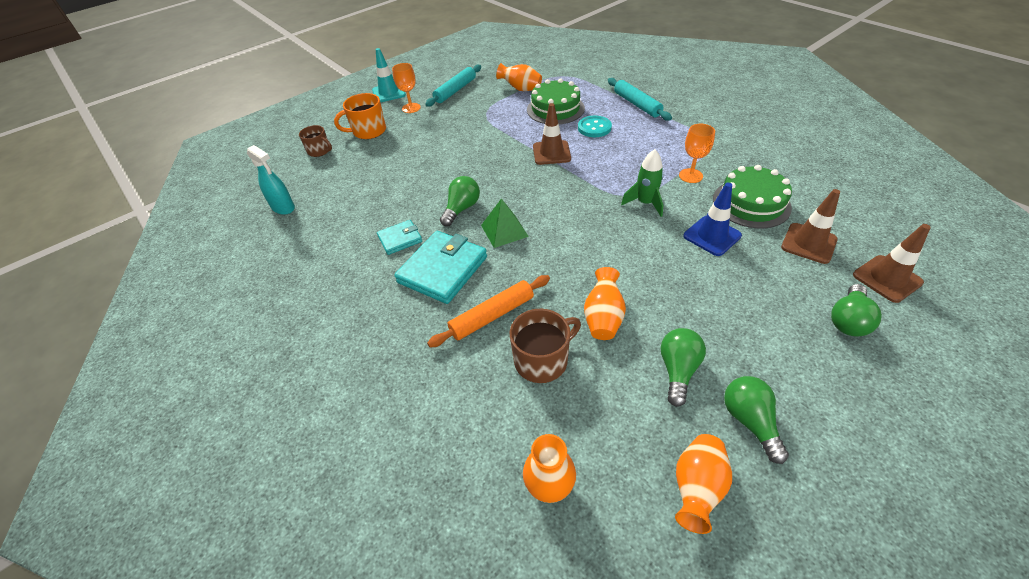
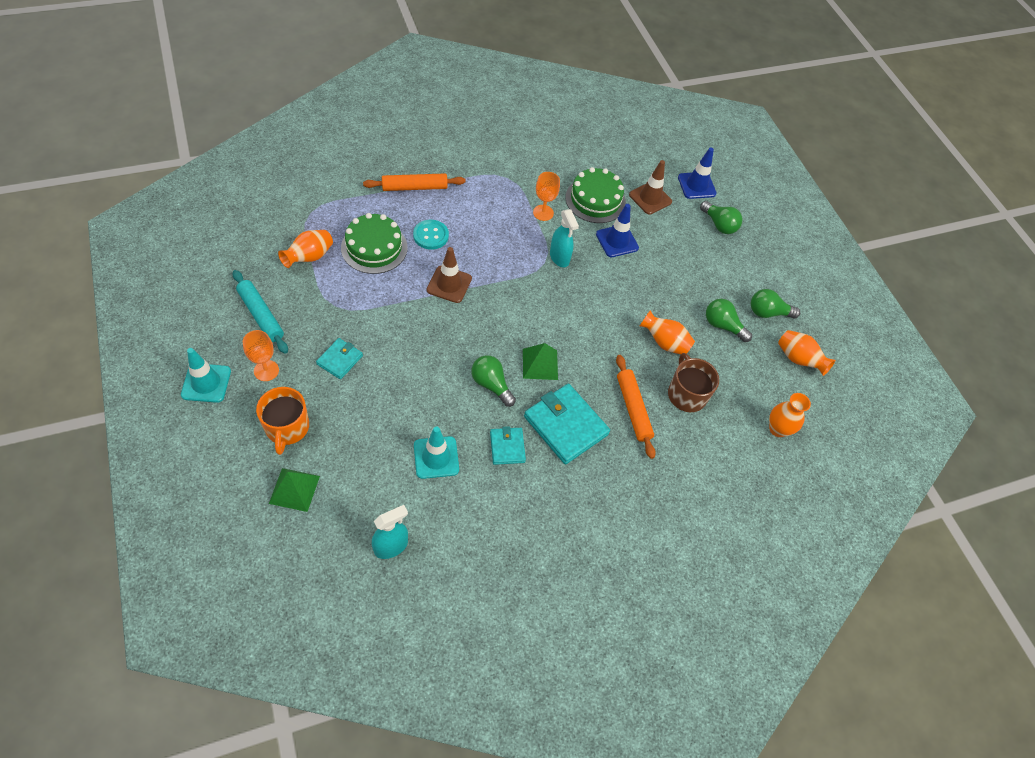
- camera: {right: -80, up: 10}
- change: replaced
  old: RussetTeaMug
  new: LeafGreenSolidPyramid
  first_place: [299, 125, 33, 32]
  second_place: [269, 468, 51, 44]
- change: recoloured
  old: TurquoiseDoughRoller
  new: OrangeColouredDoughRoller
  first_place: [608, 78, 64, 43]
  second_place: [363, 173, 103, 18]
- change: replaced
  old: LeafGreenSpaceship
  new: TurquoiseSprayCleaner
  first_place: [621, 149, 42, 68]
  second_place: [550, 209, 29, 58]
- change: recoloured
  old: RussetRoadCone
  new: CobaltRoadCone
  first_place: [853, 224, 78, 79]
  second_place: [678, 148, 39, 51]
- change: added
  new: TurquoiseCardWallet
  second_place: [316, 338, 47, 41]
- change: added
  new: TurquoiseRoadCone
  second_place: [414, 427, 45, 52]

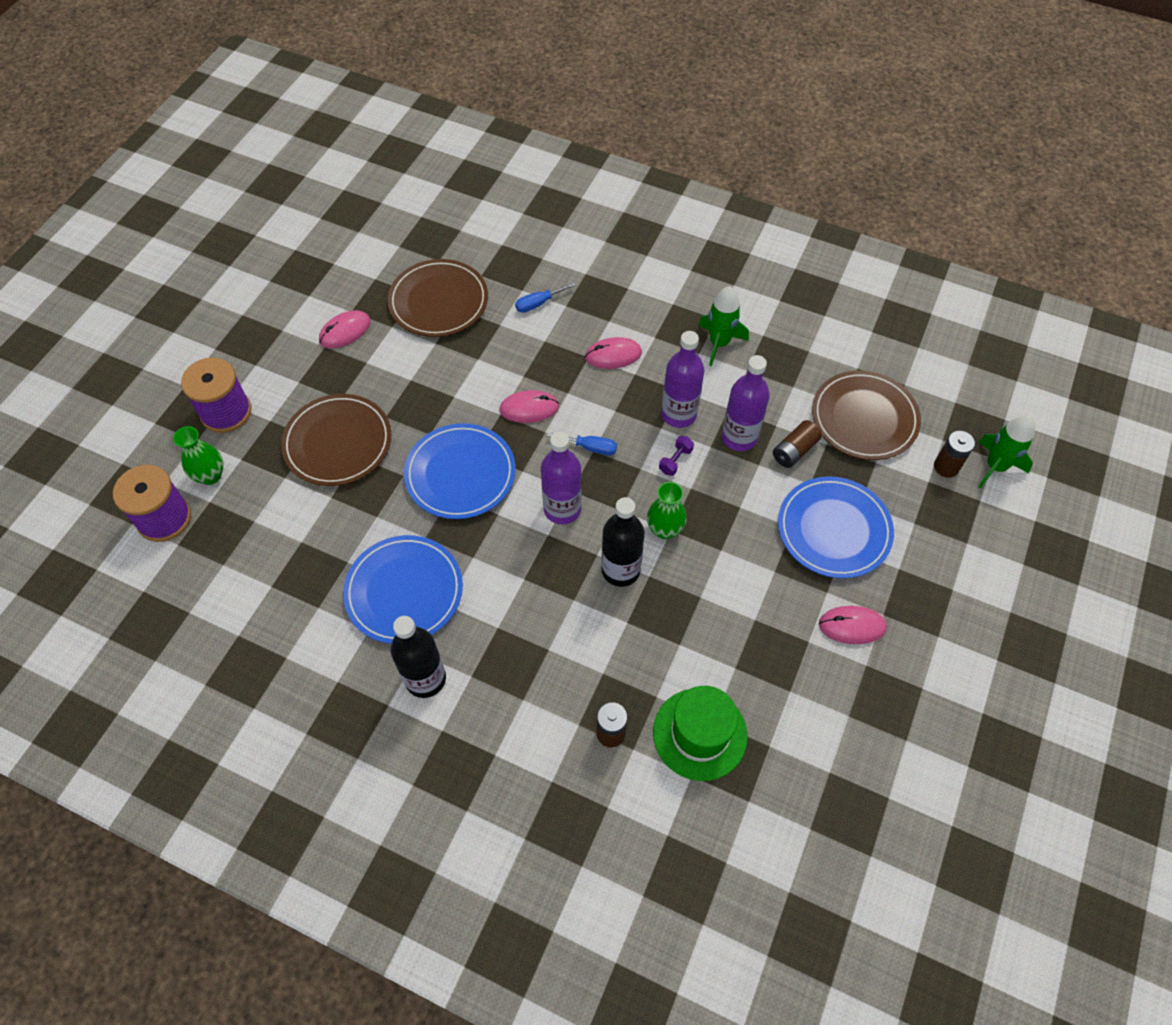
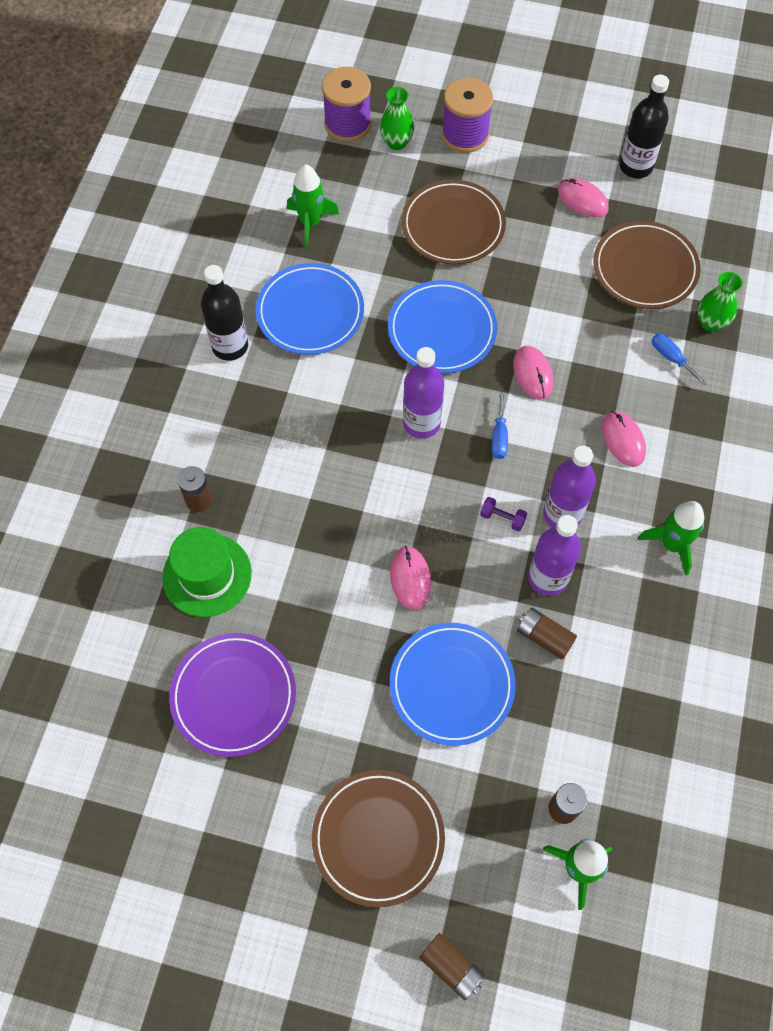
- camera: {right: 80, up: 5}
- change: moved
  old: JetBlackBottle
  first_place: [601, 497, 44, 90]
  second_place: [619, 75, 50, 103]
- change: moved
  old: LeafGreenFlowerVase
  first_place: [647, 482, 40, 57]
  second_place: [698, 272, 45, 60]
- change: moved
  old: RussetFlatDish
  first_place: [812, 370, 109, 90]
  second_place: [312, 770, 133, 137]
- change: moved
  old: RosyMouse
  first_place: [819, 606, 68, 38]
  second_place: [390, 546, 41, 64]
- change: added
  new: RoyalPurpleFlatDish
  second_place: [169, 633, 127, 124]
- change: added
  new: LeafGreenSpaceship
  second_place: [287, 164, 52, 83]
- change: added
  new: RussetBattery
  second_place: [419, 933, 66, 67]

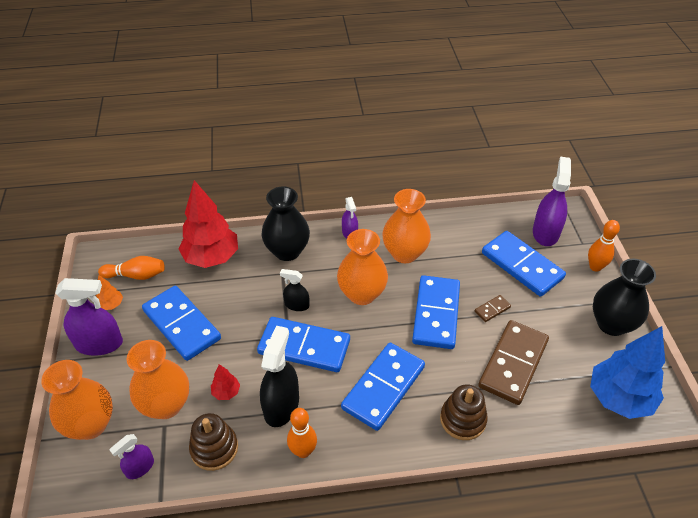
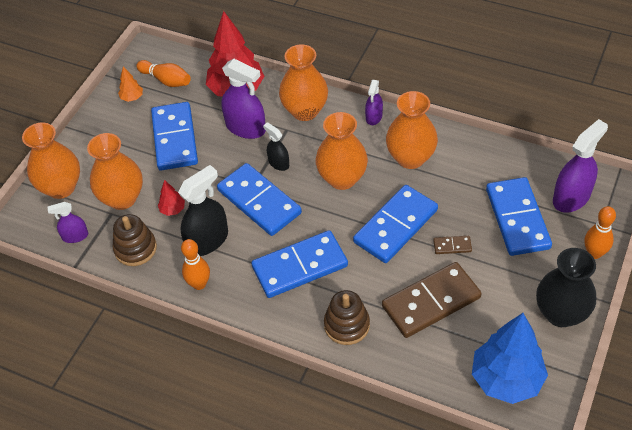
- camera: {right: 35, up: 5}
- change: moved
  old: RoyalPurpleSprayCleaner
  first_place: [55, 278, 68, 78]
  second_place: [221, 59, 45, 80]
- change: recoloured
  old: JetBlackFlowerVase
  new: OrangeColouredFlowerVase
  first_place: [262, 187, 48, 74]
  second_place: [279, 44, 49, 77]

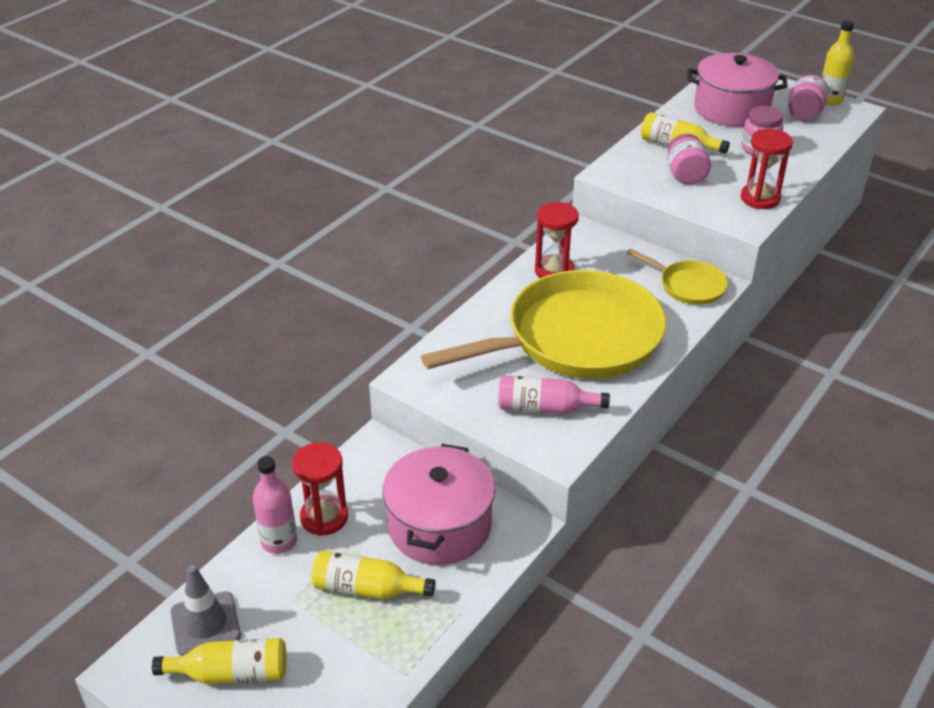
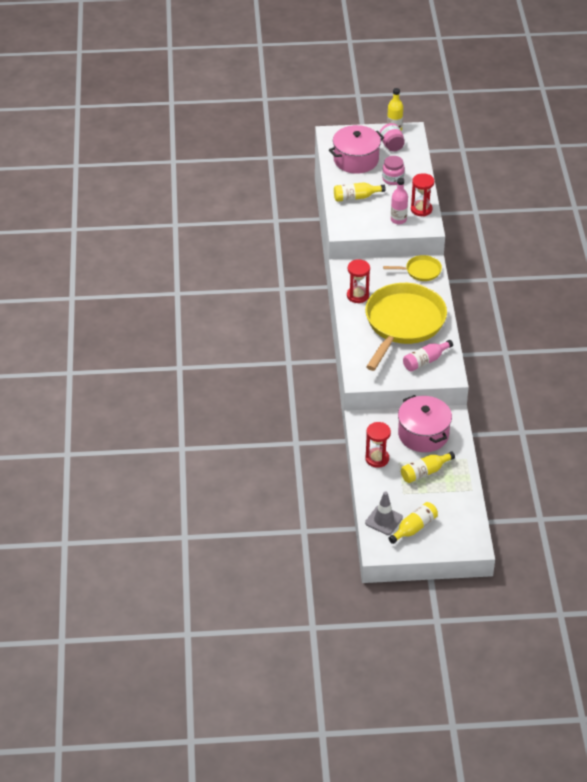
- camera: {right: -40, up: 5}
- change: moved
  old: RosyBottle
  first_place: [253, 456, 44, 98]
  second_place: [391, 178, 17, 46]
- change: removed
  old: RosyJamJar
  first_place: [668, 134, 43, 51]

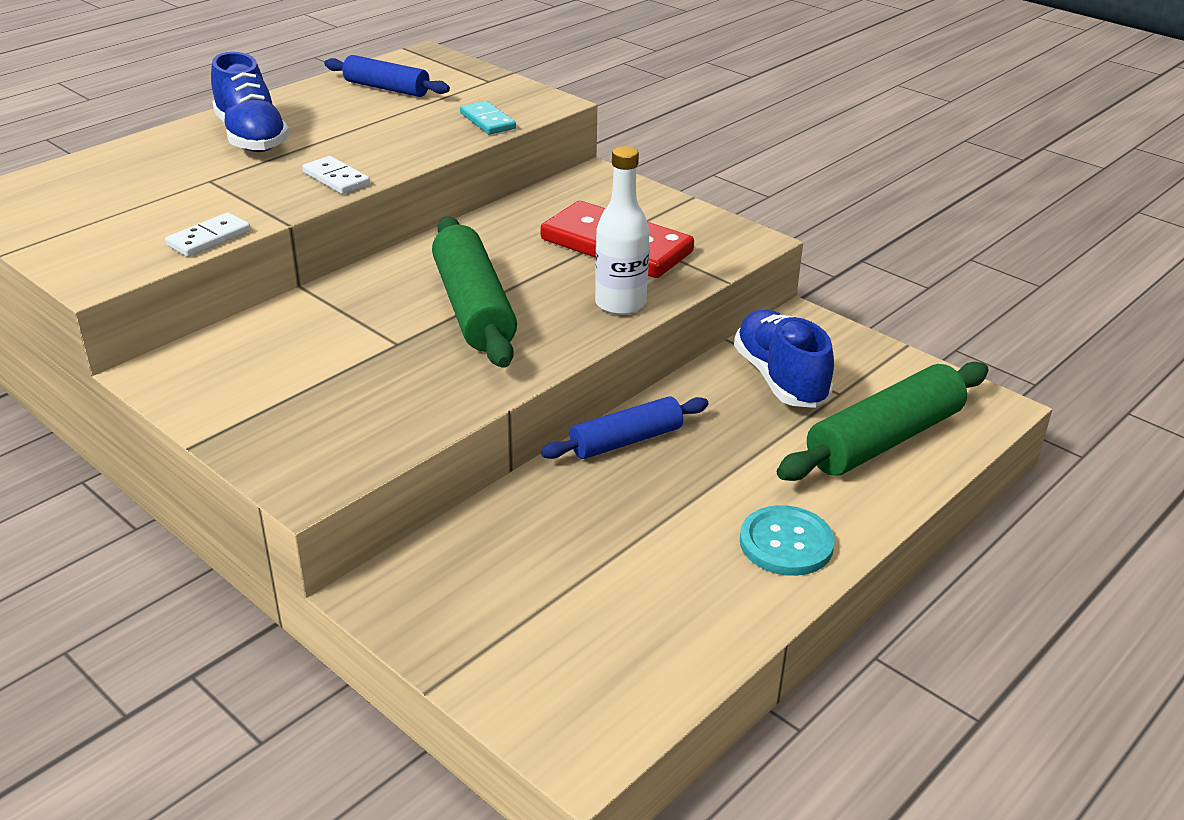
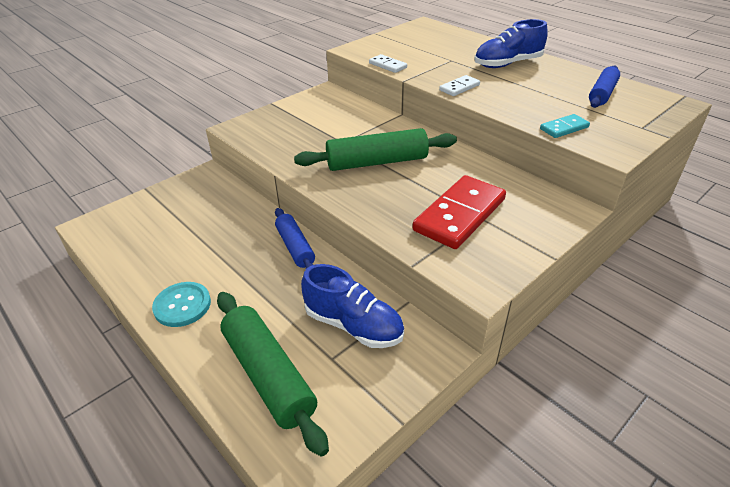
- camera: {right: 95, up: 5}
- change: removed
  old: WhiteBottle
  first_place: [595, 146, 55, 169]
- change: turned
  old: CobaltShoe
  first_place: [734, 310, 100, 98]
  second_place: [301, 264, 103, 84]
  degrees: 45

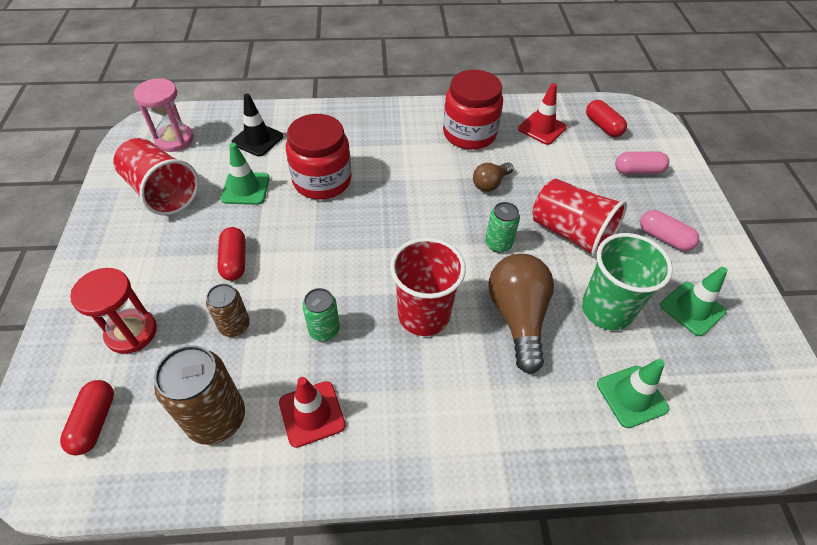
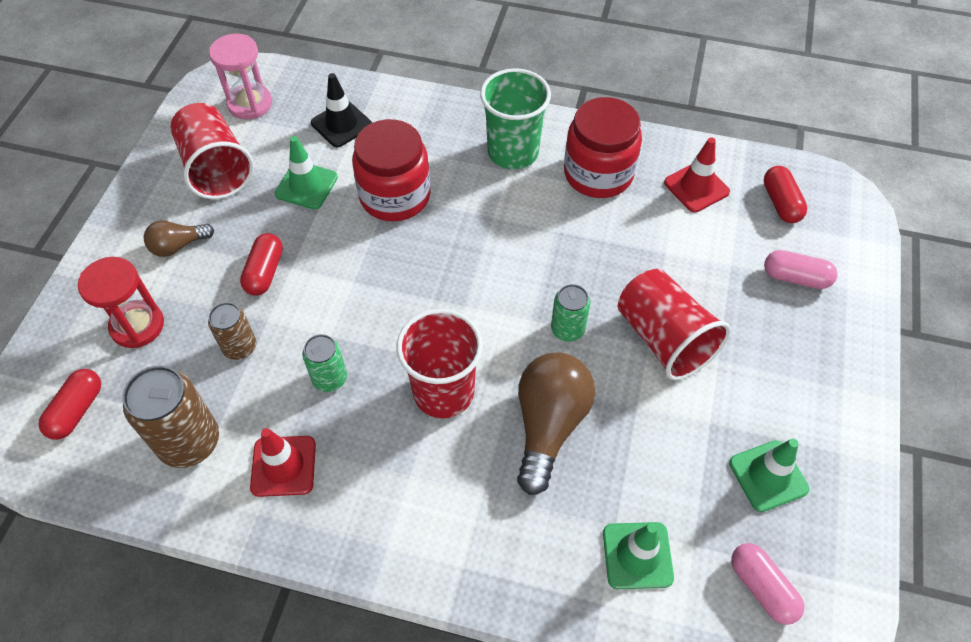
- camera: {right: 20, up: 5}
- change: moved
  old: RussetLightBulb
  first_place: [473, 162, 40, 30]
  second_place: [144, 220, 70, 37]
- change: moved
  old: LeafGreenTumbler
  first_place: [582, 233, 91, 97]
  second_place: [480, 68, 71, 101]
- change: moved
  old: RosyPillShape
  first_place: [640, 210, 59, 41]
  second_place: [731, 543, 73, 82]

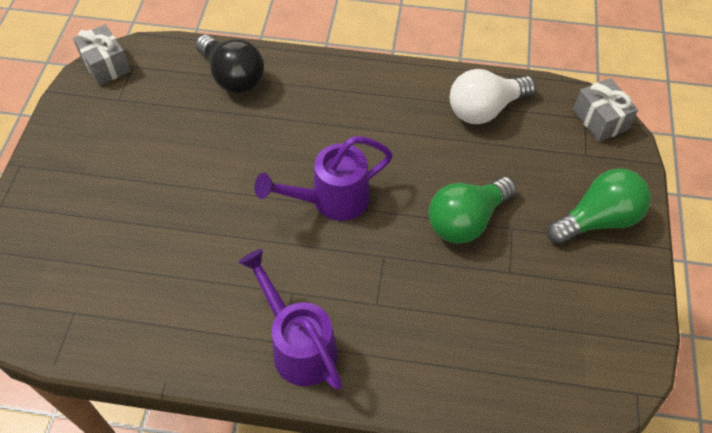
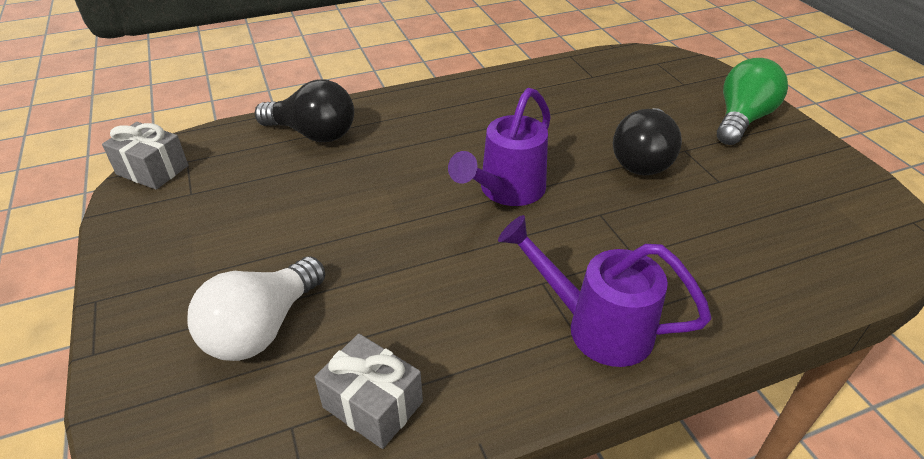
- camera: {right: -30, up: -15}
- change: recoloured
  old: LeafGreenLightBulb
  new: JetBlackLightBulb
  first_place: [428, 177, 88, 67]
  second_place: [613, 108, 69, 67]
- change: moved
  old: WhiteLightBulb
  first_place: [450, 69, 86, 55]
  second_place: [187, 256, 138, 105]
- change: moved
  old: AshGreyPresent
  first_place: [573, 78, 65, 64]
  second_place: [314, 334, 109, 115]

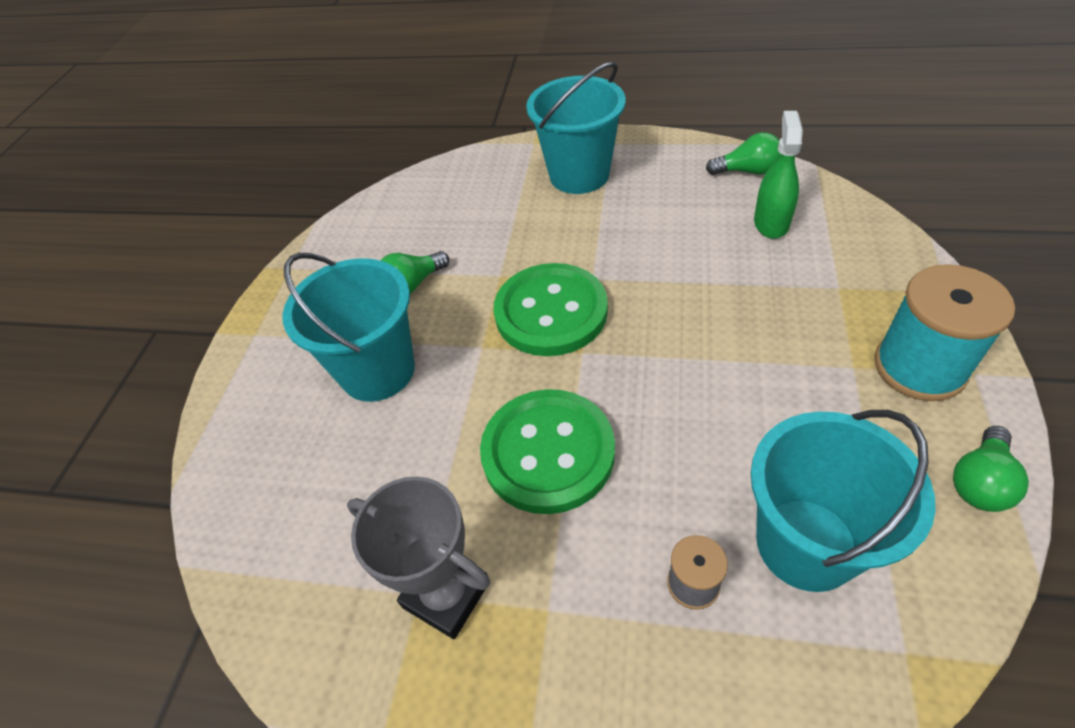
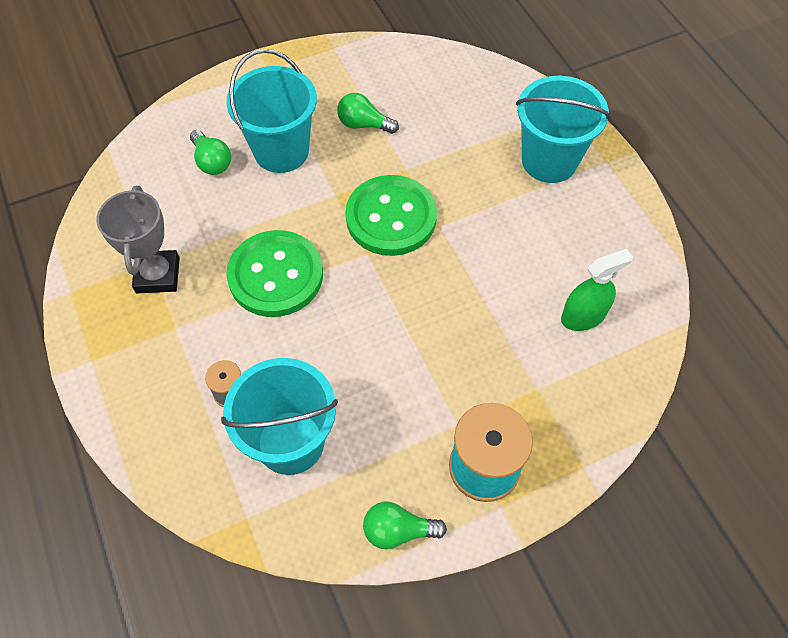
- camera: {right: 50, up: 10}
- change: moved
  old: LeafGreenLightBulb
  first_place: [706, 132, 74, 43]
  second_place: [190, 130, 41, 45]

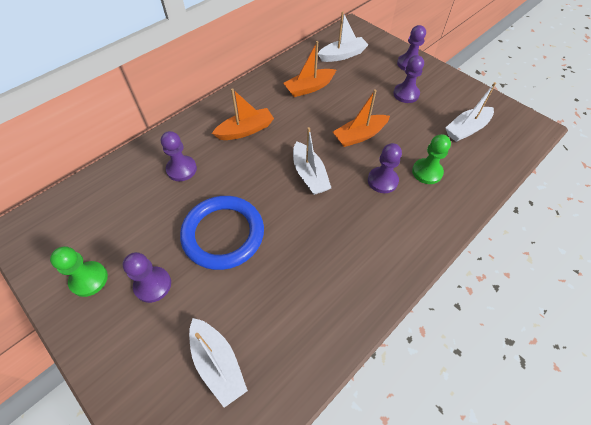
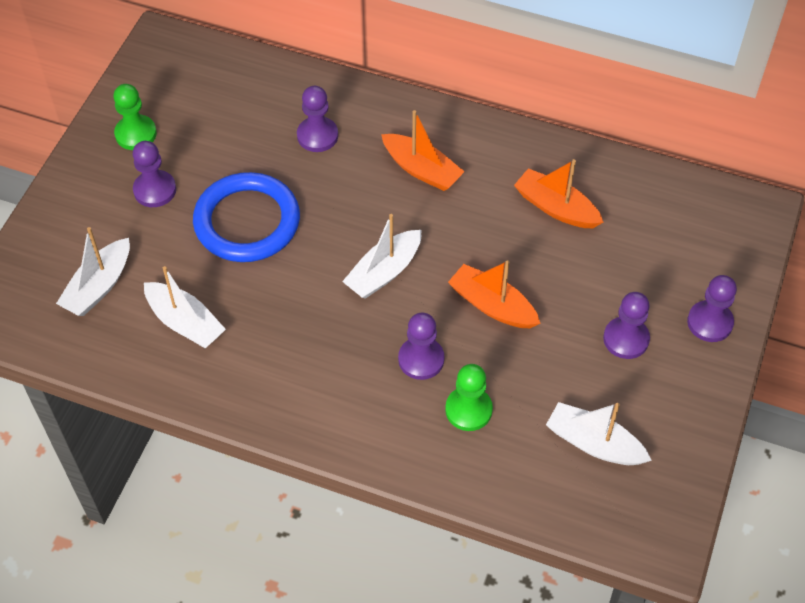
- camera: {right: 65, up: 0}
- change: moved
  old: WhiteBoat
  first_place: [318, 12, 51, 50]
  second_place: [144, 266, 82, 82]

